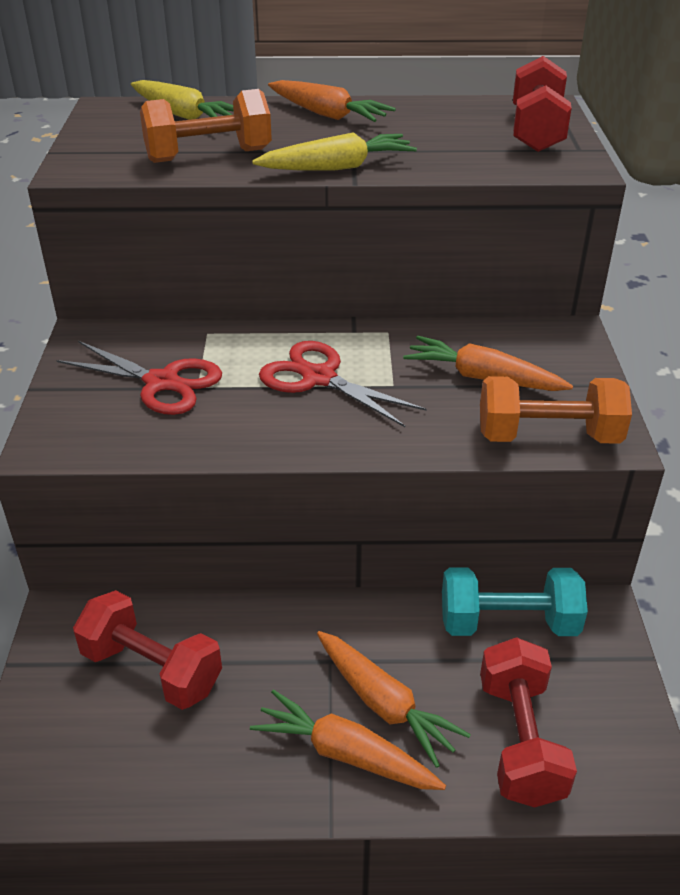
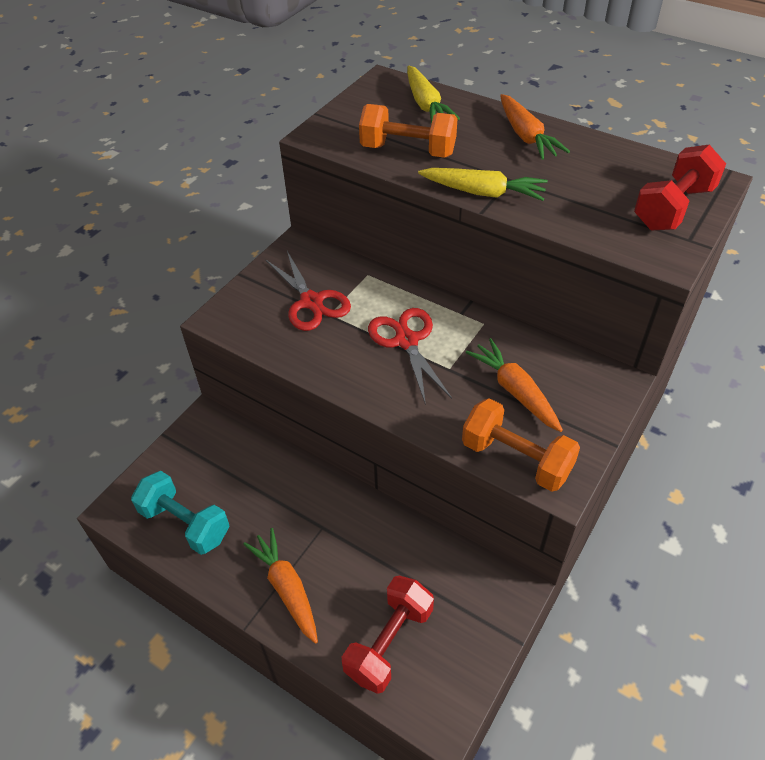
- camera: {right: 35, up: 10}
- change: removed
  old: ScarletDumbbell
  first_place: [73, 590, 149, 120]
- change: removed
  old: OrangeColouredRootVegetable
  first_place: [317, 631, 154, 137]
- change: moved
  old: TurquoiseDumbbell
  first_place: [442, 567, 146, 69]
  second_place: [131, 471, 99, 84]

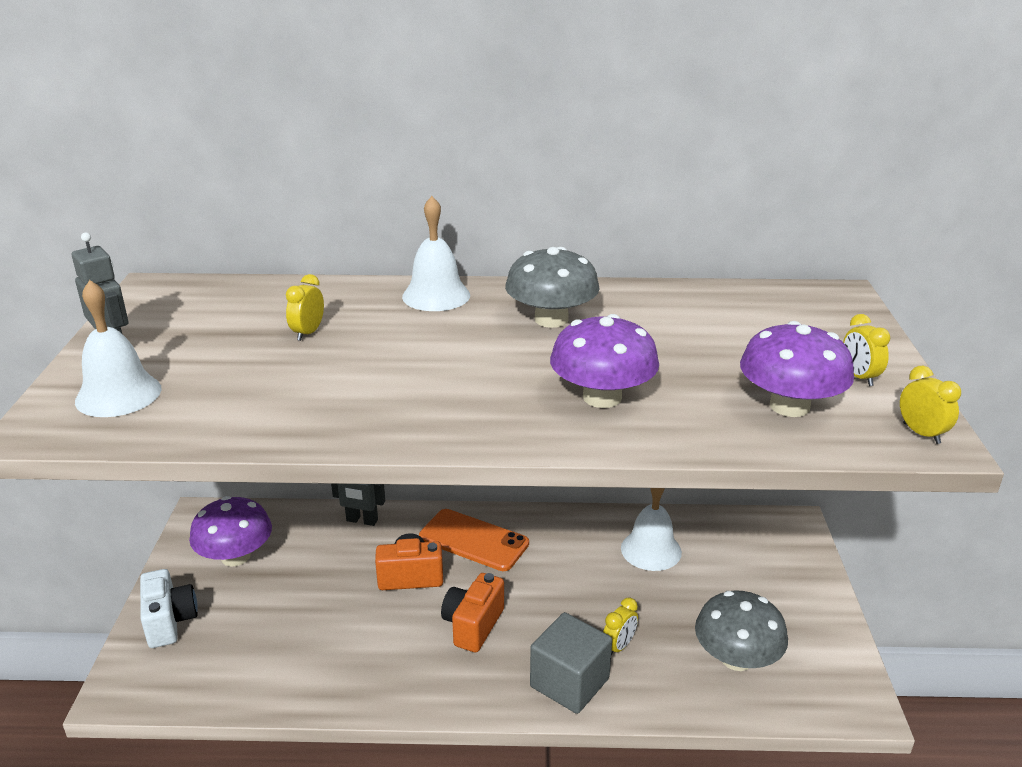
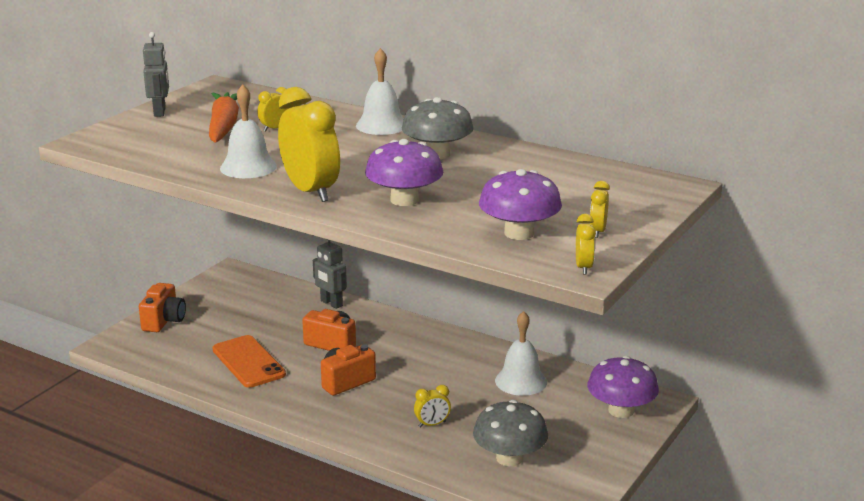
- camera: {right: 30, up: -5}
- change: moved
  old: WhiteHandBell
  first_place: [75, 280, 87, 137]
  second_place: [220, 85, 57, 93]
- change: recoloured
  old: WhitePhotoCamera
  new: OrangeColouredPhotoCamera
  first_place: [140, 569, 58, 79]
  second_place: [139, 283, 47, 49]
- change: moved
  old: RoyalPurpleMushroom
  first_place: [189, 496, 83, 70]
  second_place: [588, 356, 71, 62]
- change: moved
  old: OrangeColouredSmartphone
  first_place: [419, 509, 110, 62]
  second_place: [212, 335, 74, 53]
- change: removed
  old: AshGreyBlock
  first_place: [530, 612, 82, 102]
- change: added
  new: OrangeColouredRootVegetable
  second_place: [209, 92, 30, 51]
- change: added
  new: YellowClock
  second_place: [278, 87, 62, 115]

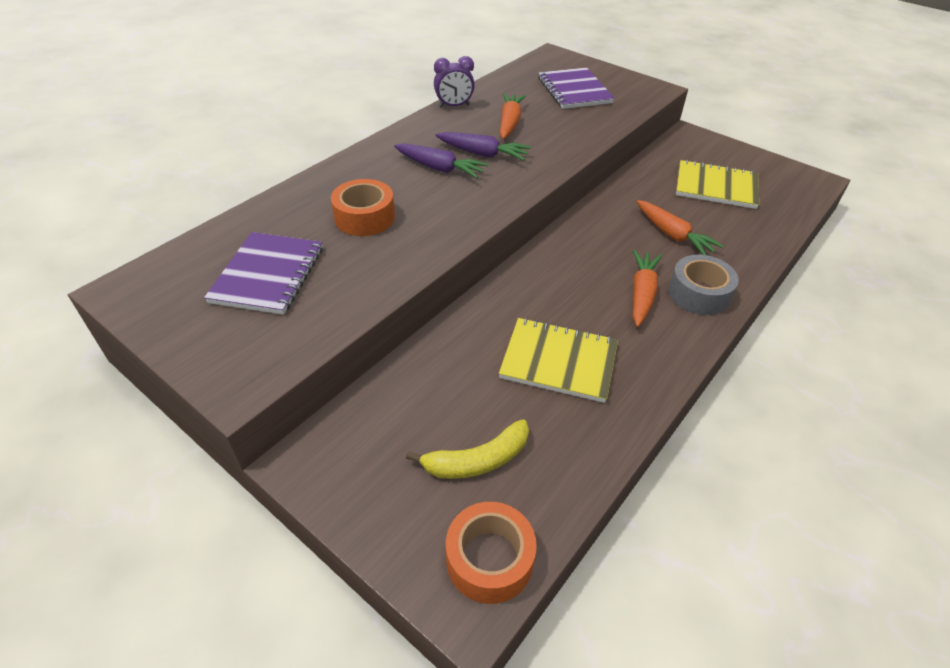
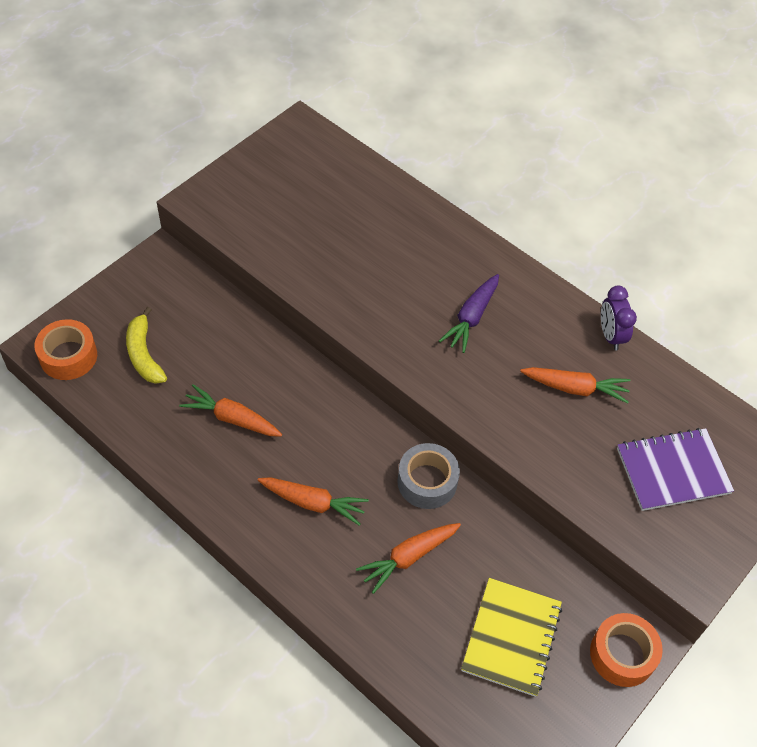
- camera: {right: 90, up: 10}
- change: removed
  old: RoyalPurpleExerciseBook
  first_place: [204, 232, 119, 83]
- change: moved
  old: OrangeColouredTape
  first_place: [331, 179, 64, 57]
  second_place: [590, 613, 73, 74]
- change: removed
  old: RoyalPurpleRootVegetable
  first_place: [435, 132, 96, 29]
- change: replaced
  old: YellowExerciseBook
  new: OrangeColouredRootVegetable
  first_place: [499, 318, 119, 85]
  second_place: [179, 384, 103, 53]
- change: moved
  old: AshGreyTape
  first_place: [668, 255, 71, 60]
  second_place: [397, 443, 63, 66]

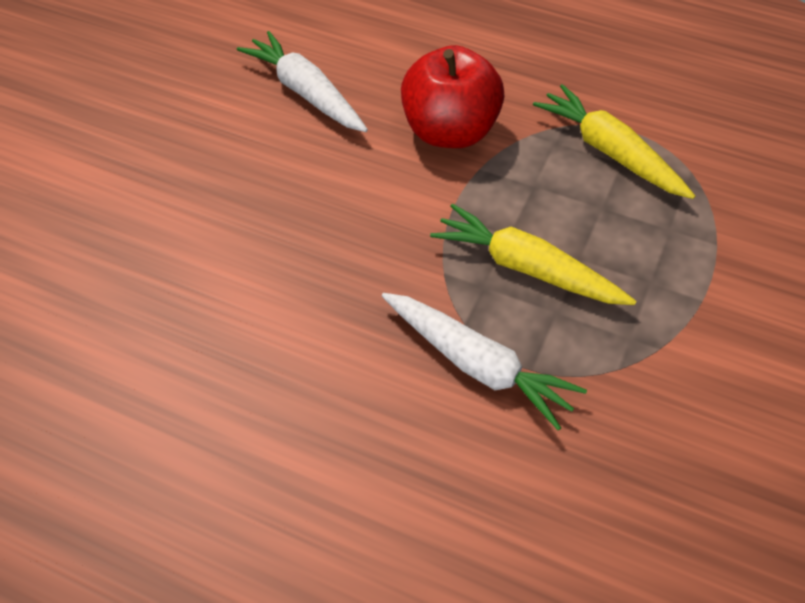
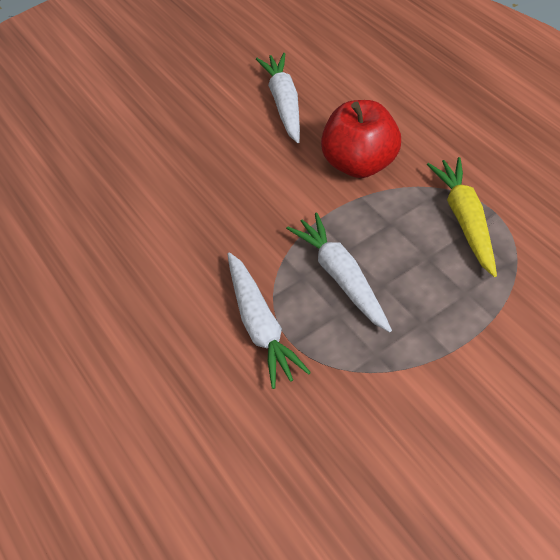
- camera: {right: 35, up: 0}
- change: recoloured
  old: YellowRootVegetable
  new: WhiteRootVegetable
  first_place: [430, 204, 206, 101]
  second_place: [286, 212, 106, 120]

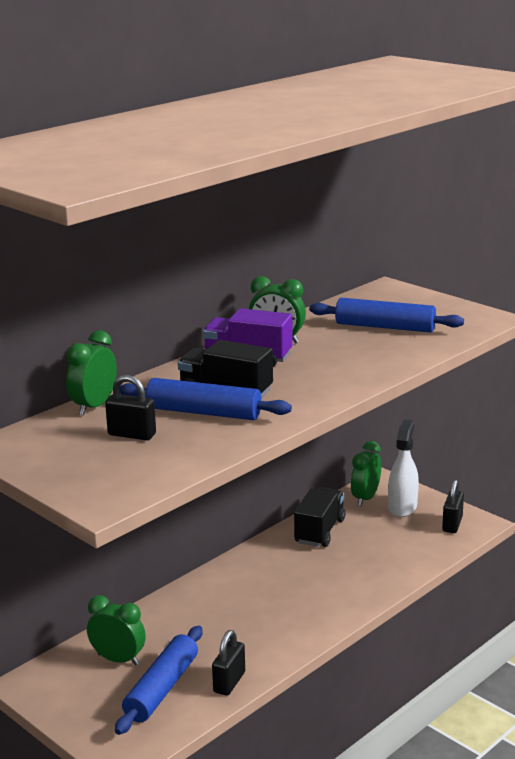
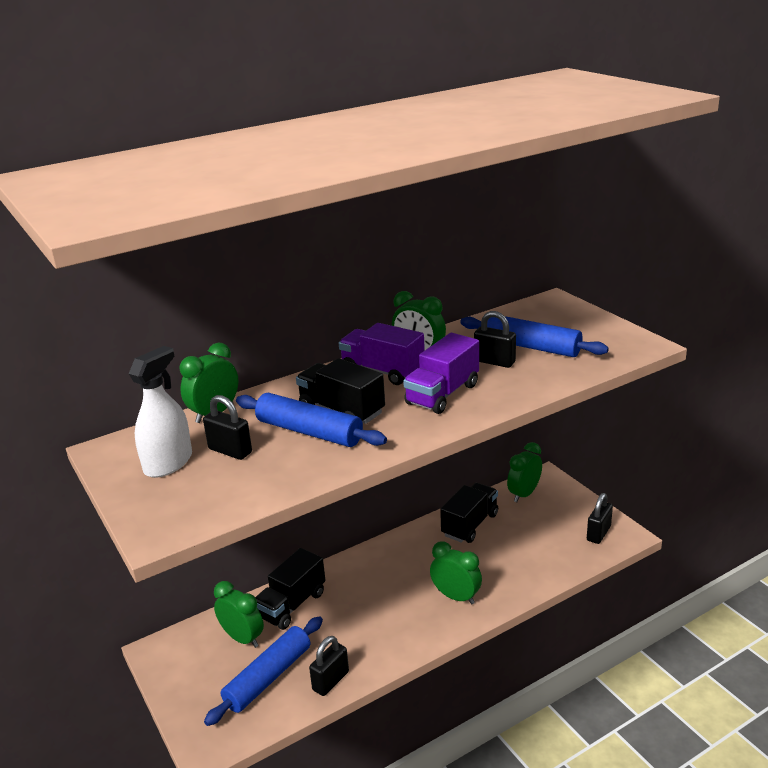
- camera: {right: 15, up: 5}
- change: moved
  old: WhiteSprayCleaner
  first_place: [388, 419, 31, 98]
  second_place: [129, 346, 63, 132]
- change: added
  new: JetBlackTruck
  second_place: [255, 548, 70, 82]
- change: added
  new: RoyalPurpleTruck
  second_place: [403, 333, 76, 81]
- change: added
  new: LeafGreenClock
  second_place: [430, 541, 52, 63]
- change: added
  new: JetBlackSmallLock
  second_place: [474, 311, 42, 57]

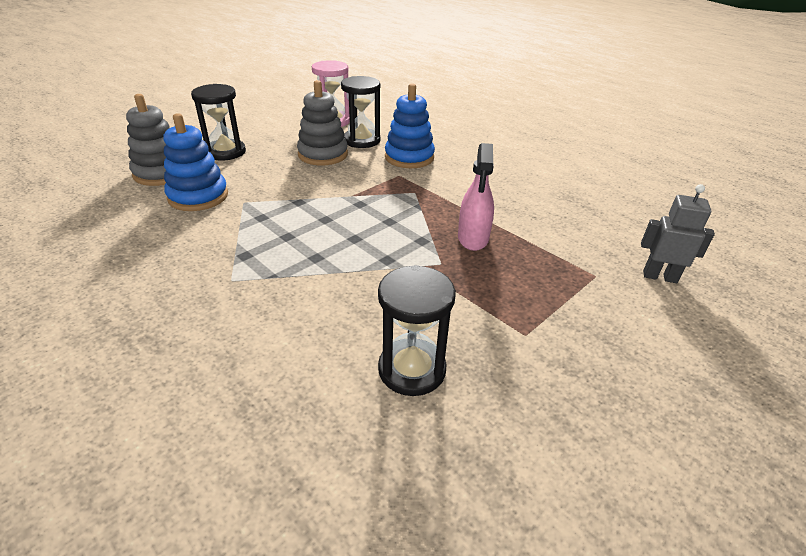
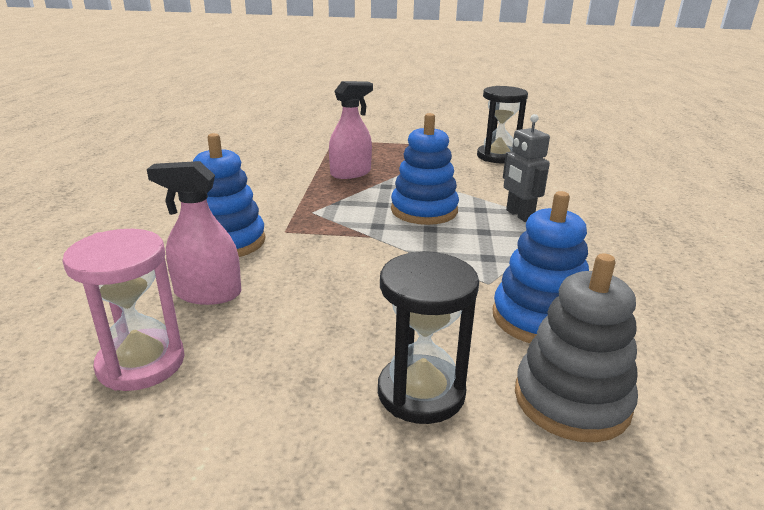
- camera: {right: -130, up: -10}
- change: removed
  old: AshGreyRingStacker
  first_place: [297, 80, 51, 85]
- change: replaced
  old: JetBlackHourglass
  new: RosySprayCleaner
  first_place: [341, 76, 39, 72]
  second_place: [147, 161, 94, 144]
- change: moved
  old: AshGreyToyRobot
  first_place: [641, 184, 74, 99]
  second_place: [503, 114, 47, 108]
- change: added
  new: CobaltRingStacker
  second_place: [391, 113, 68, 112]

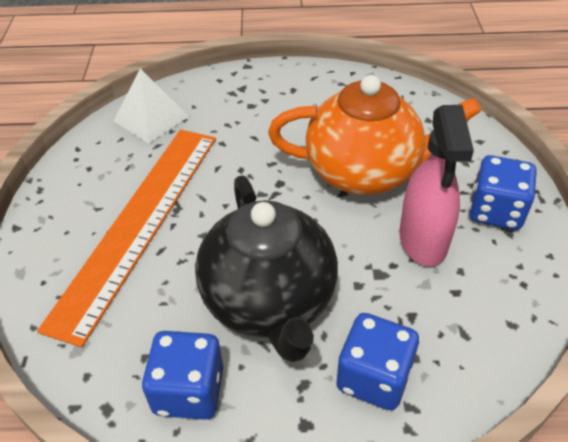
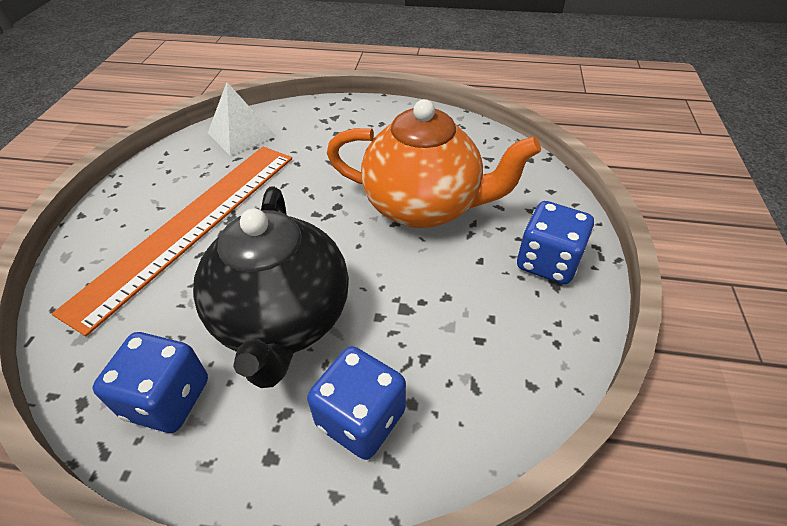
- camera: {right: 10, up: 0}
- change: removed
  old: RosySprayCleaner
  first_place: [399, 105, 75, 161]

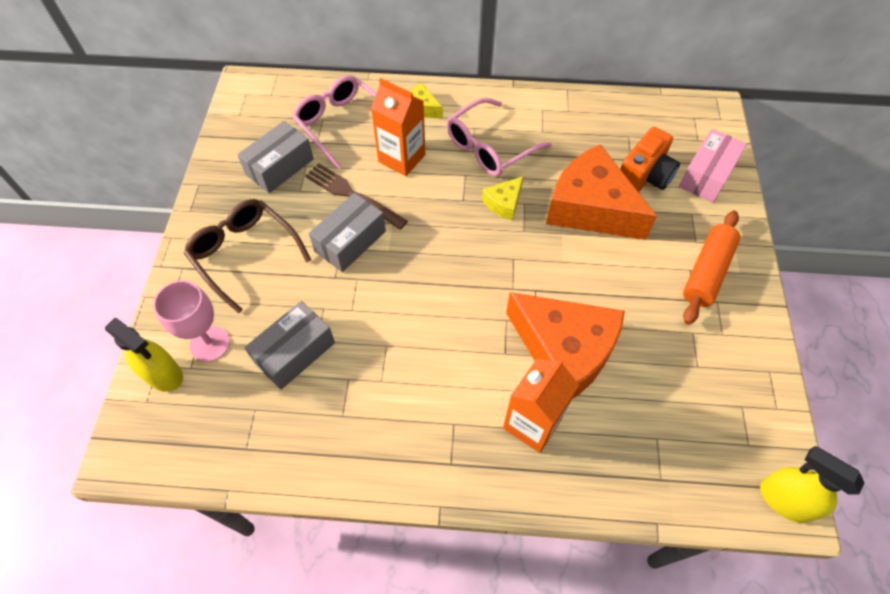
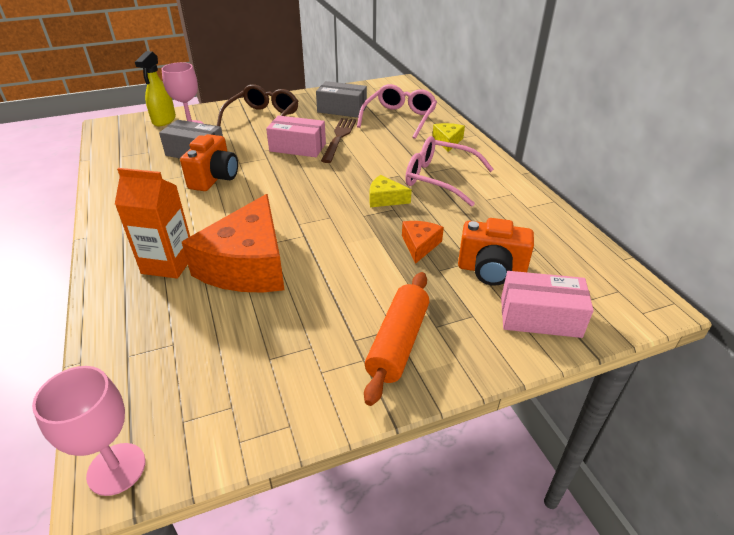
- camera: {right: 65, up: -20}
- change: recoloured
  old: AshGreyPackage
  new: RosyPackage
  first_place: [309, 193, 77, 79]
  second_place: [266, 115, 60, 42]
- change: removed
  old: OrangeColouredCarton
  first_place: [371, 78, 54, 98]
- change: resized
  old: OrangeColouredCheese
  first_place: [546, 144, 111, 96]
  second_place: [402, 221, 42, 43]
  factor: 0.45
- change: turned
  old: OrangeColouredDoughRoller
  first_place: [683, 211, 57, 114]
  second_place: [364, 272, 65, 134]
  degrees: -75
- change: replaced
  old: YellowSprayCleaner
  new: RosyChalice
  first_place: [760, 446, 105, 77]
  second_place: [32, 366, 113, 130]
- change: added
  new: OrangeColouredPhotoCamera
  second_place: [180, 134, 58, 57]

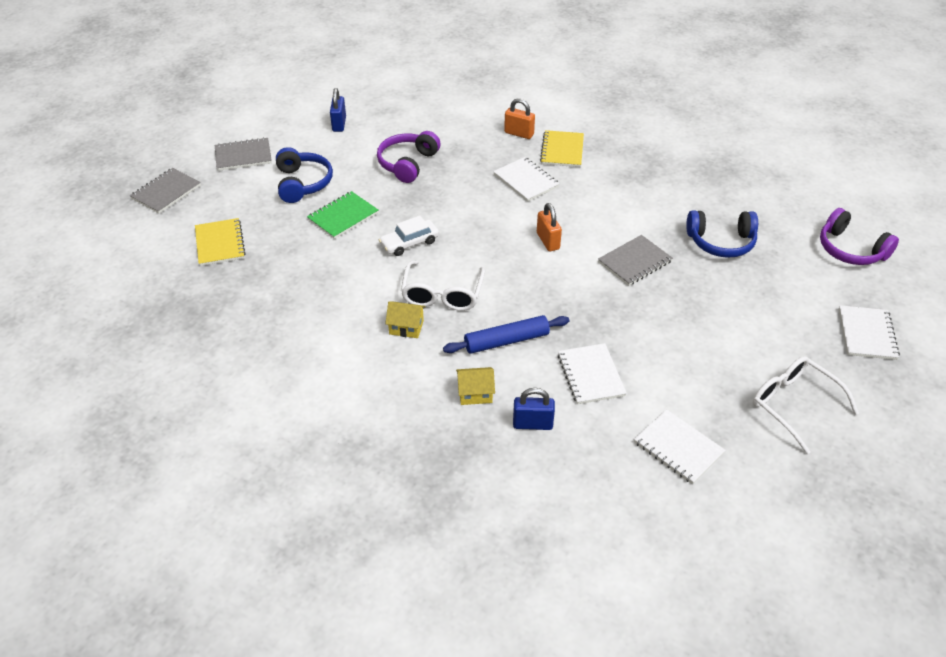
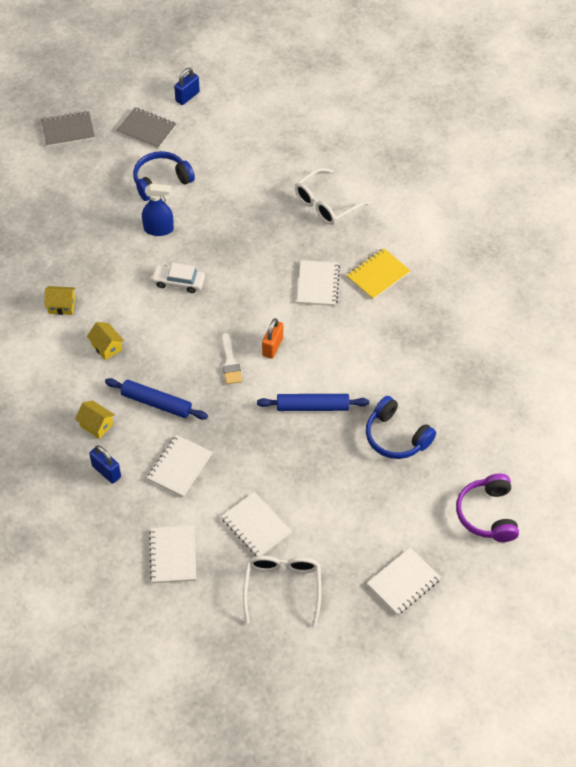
- camera: {right: 40, up: 10}
- change: removed
  old: YellowExerciseBook
  first_place: [195, 218, 51, 48]
- change: turned
  old: CobaltOverEarHeadphones
  first_place: [276, 147, 57, 56]
  second_place: [133, 151, 62, 50]
  degrees: -150
- change: replaced
  old: LeafGreenExerciseBook
  new: CobaltSprayCleaner
  first_place: [307, 191, 71, 48]
  second_place: [142, 184, 32, 52]
- change: moved
  old: CobaltSmallLock
  first_place: [330, 88, 16, 44]
  second_place: [174, 68, 26, 37]
- change: removed
  old: RoyalPurpleOverEarHeadphones
  first_place: [377, 131, 64, 52]
- change: moved
  old: WhiteSpectacles
  first_place: [401, 261, 84, 50]
  second_place: [295, 168, 76, 57]
- change: removed
  old: OrangeColouredSmallLock
  first_place: [504, 98, 31, 41]
- change: replaced
  old: AshGreyExerciseBook
  new: CobaltDoughRoller
  first_place: [598, 235, 75, 51]
  second_place: [257, 394, 112, 17]
- change: added
  new: YellowToyHouse
  second_place: [45, 286, 31, 29]
- change: added
  new: WhiteExerciseBook
  second_place: [221, 492, 71, 64]
- change: added
  new: WhitePaintbrush
  second_place: [222, 333, 20, 51]

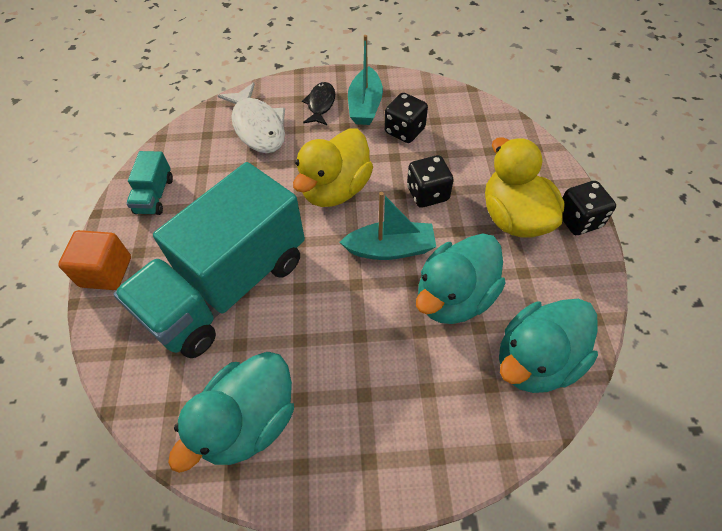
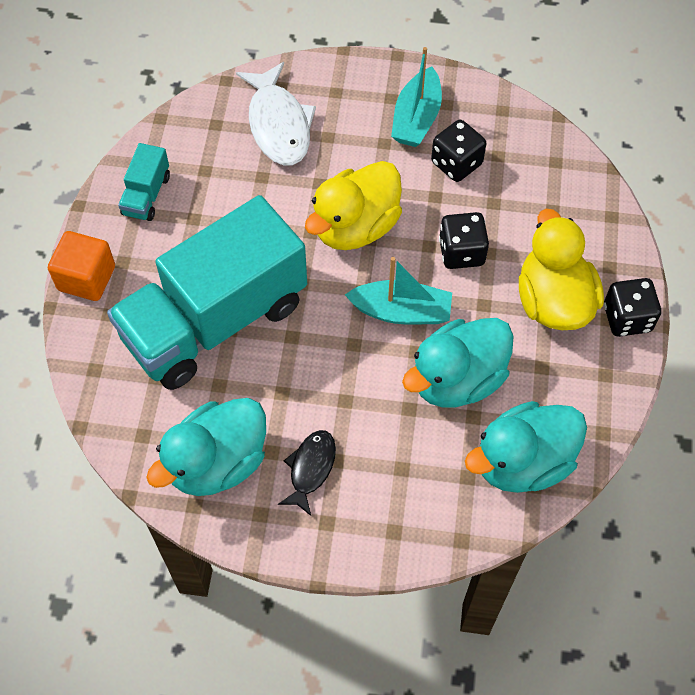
- camera: {right: 10, up: 5}
- change: moved
  old: JetBlackToyFish
  first_place: [302, 82, 33, 43]
  second_place: [278, 430, 58, 86]

